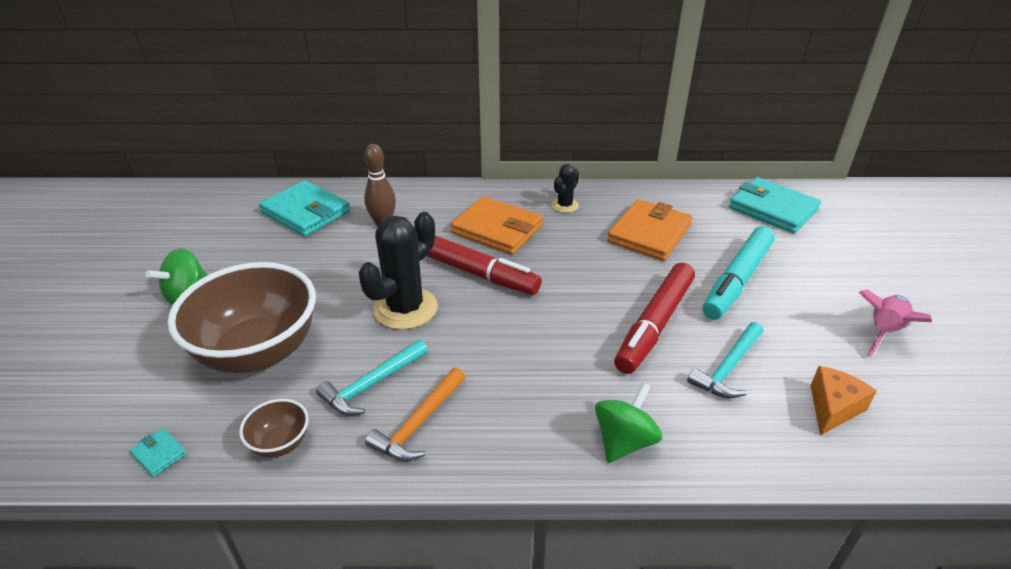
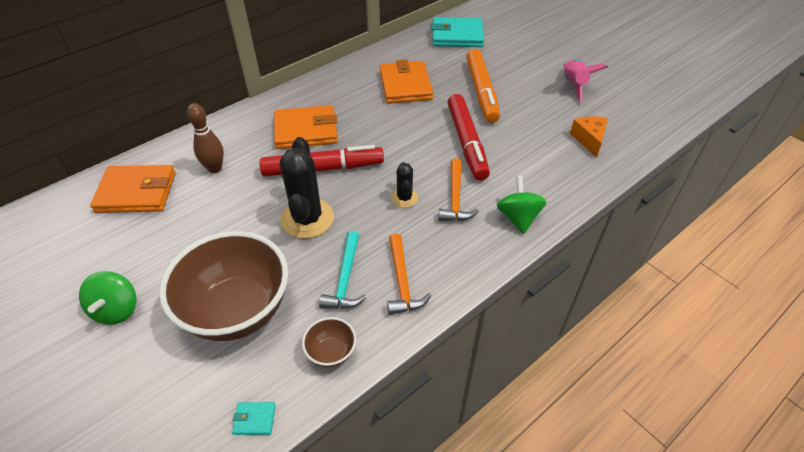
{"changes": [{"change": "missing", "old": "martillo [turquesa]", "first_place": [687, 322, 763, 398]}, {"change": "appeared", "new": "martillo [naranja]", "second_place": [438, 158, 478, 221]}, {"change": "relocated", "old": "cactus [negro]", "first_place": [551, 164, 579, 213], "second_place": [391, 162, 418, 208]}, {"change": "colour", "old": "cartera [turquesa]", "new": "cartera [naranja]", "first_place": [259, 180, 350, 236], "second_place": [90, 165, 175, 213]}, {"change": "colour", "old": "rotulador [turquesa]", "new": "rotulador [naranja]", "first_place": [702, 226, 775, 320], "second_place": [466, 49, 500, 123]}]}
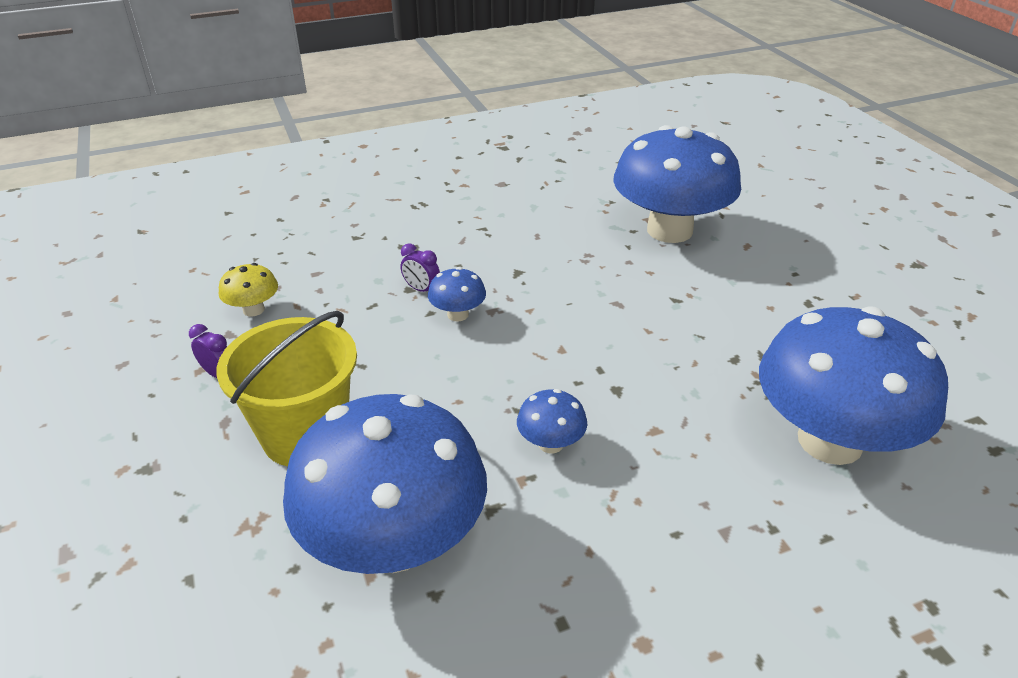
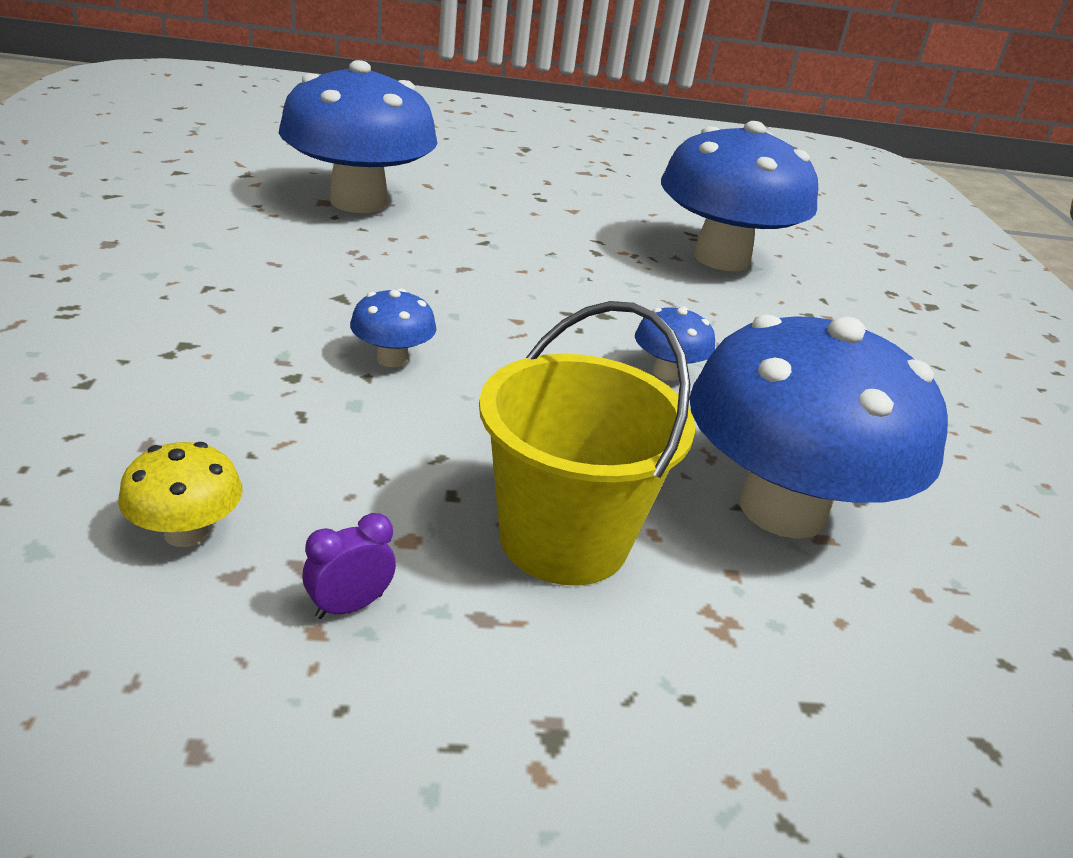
{"changes": [{"change": "missing", "old": "despertador [morado]", "first_place": [400, 243, 440, 292]}]}
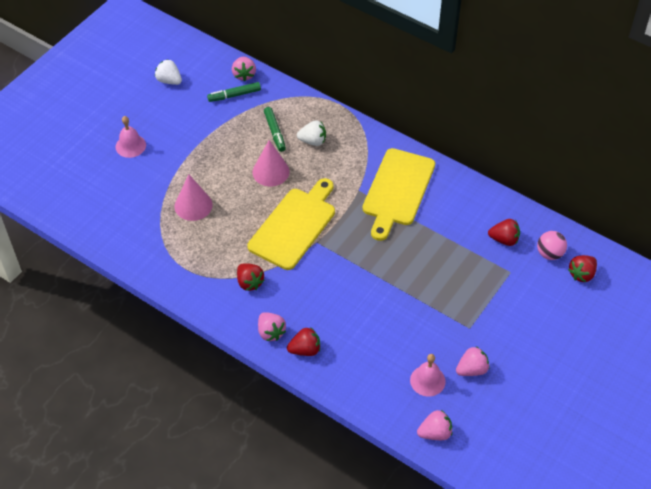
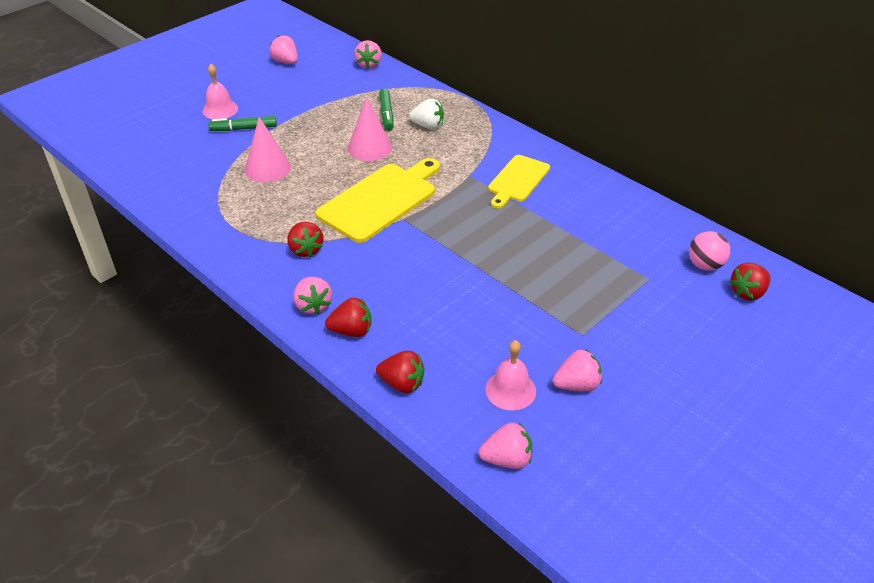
{"changes": [{"change": "relocated", "old": "rotulador [verde]", "first_place": [207, 82, 261, 102], "second_place": [208, 116, 277, 131]}, {"change": "relocated", "old": "fresa [rojo]", "first_place": [488, 219, 520, 246], "second_place": [376, 351, 425, 393]}, {"change": "colour", "old": "fresa [blanco]", "new": "fresa [rosa]", "first_place": [155, 59, 182, 85], "second_place": [270, 35, 298, 64]}, {"change": "size", "old": "tabla de cortar [amarillo]", "first_place": [362, 148, 435, 241], "second_place": [488, 155, 550, 209], "factor": 0.62}]}
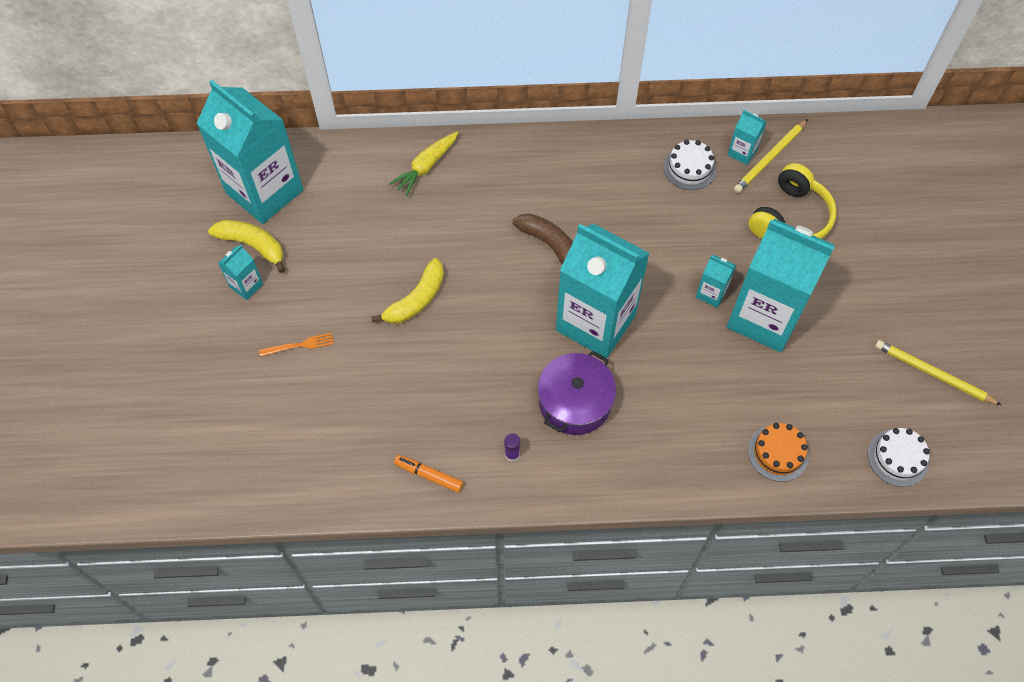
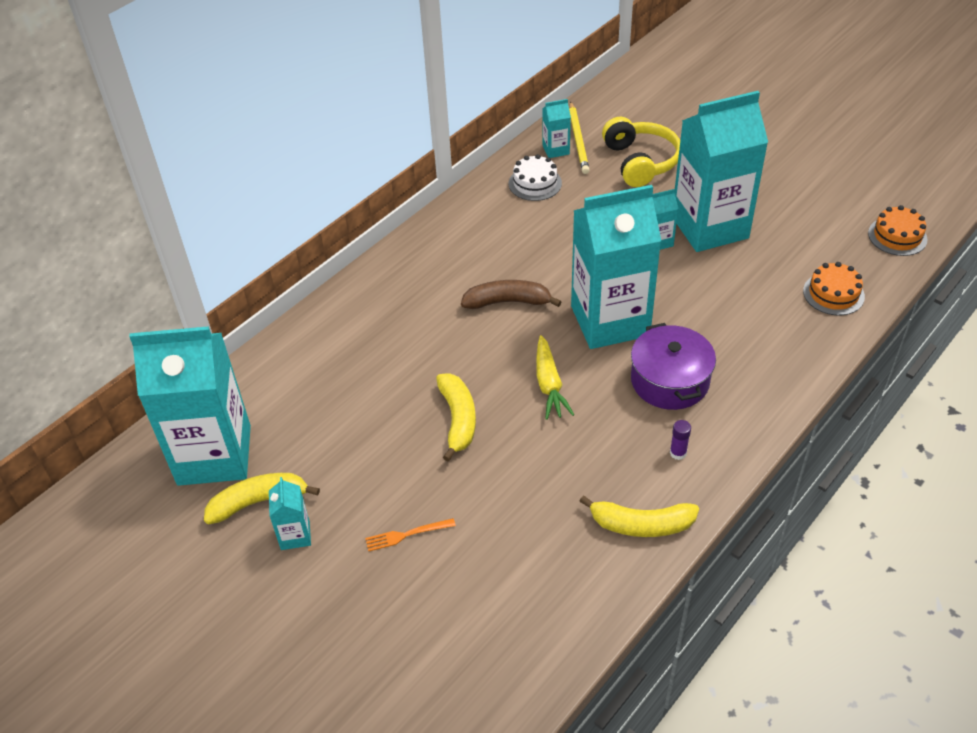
{"changes": [{"change": "missing", "old": "lápiz [amarillo]", "first_place": [875, 340, 1001, 405]}, {"change": "relocated", "old": "zanahoria [amarillo]", "first_place": [389, 131, 458, 196], "second_place": [536, 335, 574, 420]}, {"change": "exchanged", "old": "rotulador [naranja]", "new": "plátano [amarillo]", "first_place": [394, 455, 463, 493], "second_place": [579, 495, 699, 537]}, {"change": "colour", "old": "tarta [blanco]", "new": "tarta [naranja]", "first_place": [868, 428, 930, 487], "second_place": [868, 205, 928, 256]}, {"change": "spun", "old": "tenedor [naranja]", "first_place": [259, 333, 334, 357], "second_place": [365, 518, 456, 552], "degrees": -135}]}
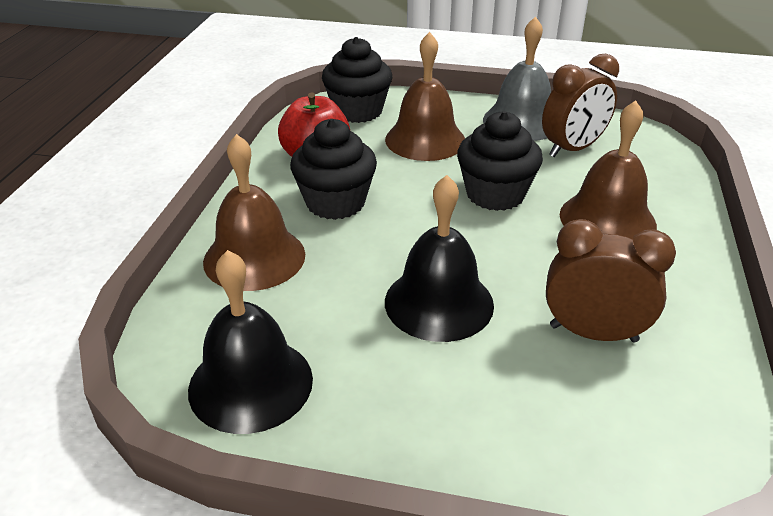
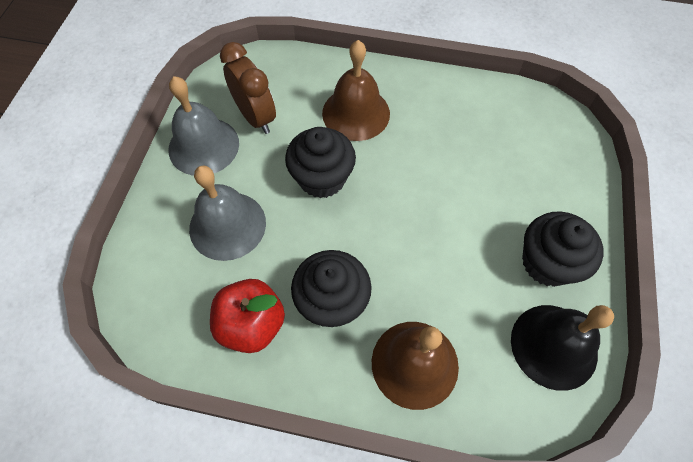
{"changes": [{"change": "missing", "old": "campana [negro]", "first_place": [385, 175, 494, 342]}, {"change": "missing", "old": "despertador [marrón]", "first_place": [546, 219, 676, 343]}, {"change": "relocated", "old": "magdalena [negro]", "first_place": [322, 37, 392, 123], "second_place": [522, 212, 604, 287]}, {"change": "colour", "old": "campana [marrón]", "new": "campana [gris]", "first_place": [385, 32, 465, 161], "second_place": [189, 165, 266, 261]}]}
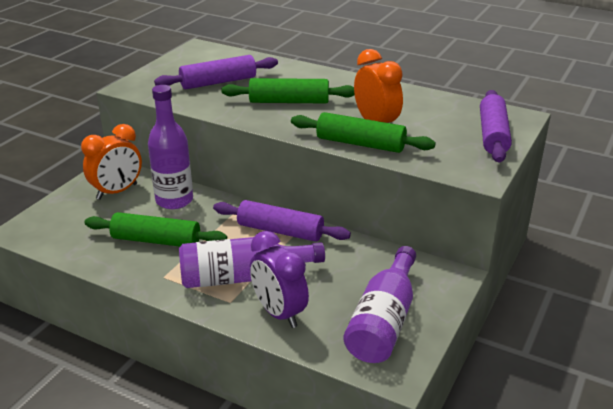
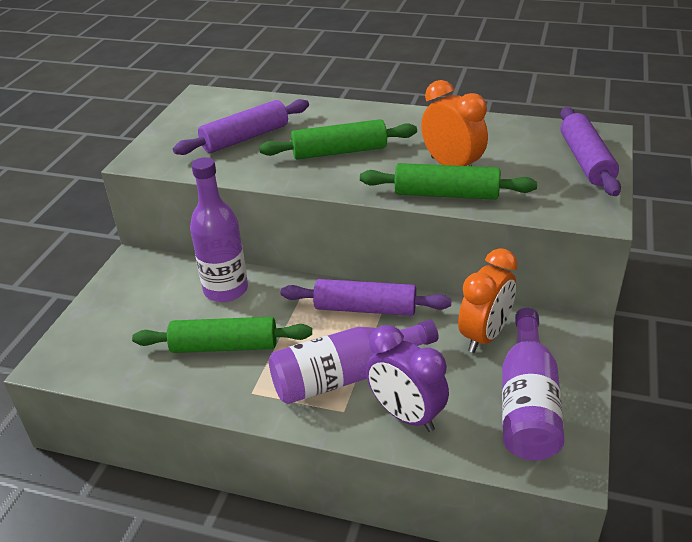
{"changes": [{"change": "relocated", "old": "despertador [naranja]", "first_place": [81, 124, 142, 200], "second_place": [458, 248, 517, 353]}]}
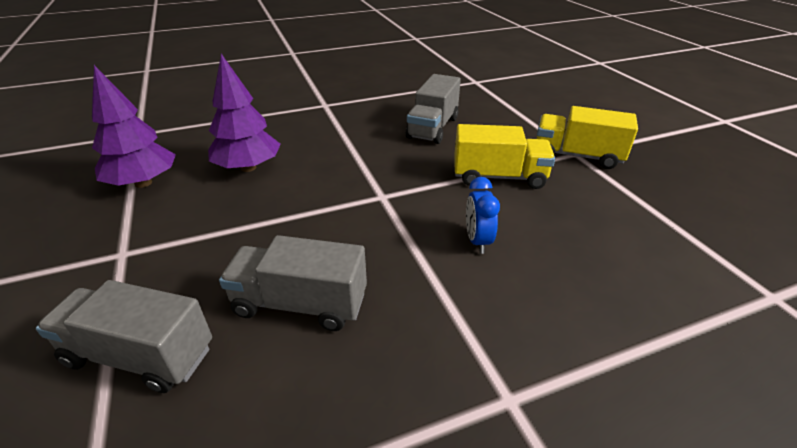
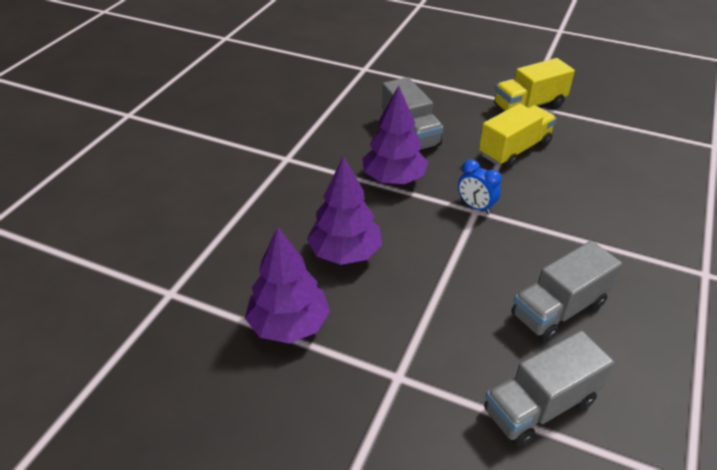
{"changes": [{"change": "appeared", "new": "árbol [morado]", "second_place": [362, 85, 428, 184]}, {"change": "relocated", "old": "despertador [azul]", "first_place": [466, 177, 500, 254], "second_place": [458, 159, 502, 214]}]}
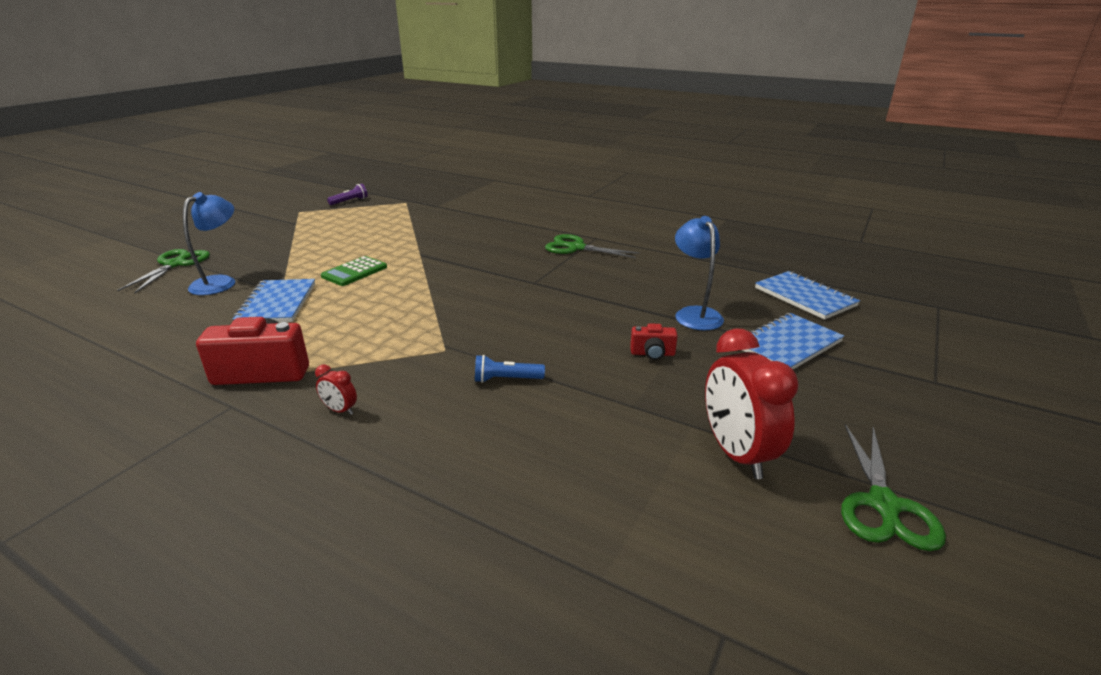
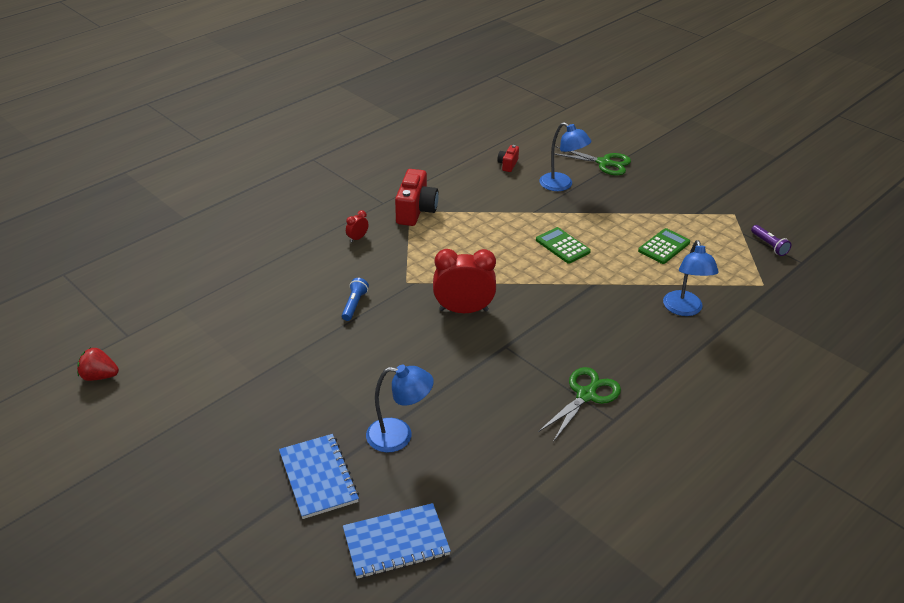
{"changes": [{"change": "missing", "old": "cuaderno [azul]", "first_place": [233, 279, 315, 322]}, {"change": "missing", "old": "tijeras [verde]", "first_place": [841, 424, 946, 551]}, {"change": "appeared", "new": "fresa [rojo]", "second_place": [77, 348, 119, 381]}, {"change": "appeared", "new": "calculadora [verde]", "second_place": [638, 228, 690, 264]}, {"change": "appeared", "new": "lámpara [azul]", "second_place": [663, 240, 719, 316]}, {"change": "relocated", "old": "cámara [rojo]", "first_place": [630, 323, 678, 360], "second_place": [497, 145, 519, 172]}, {"change": "relocated", "old": "despertador [rojo]", "first_place": [705, 328, 799, 479], "second_place": [433, 249, 496, 313]}]}
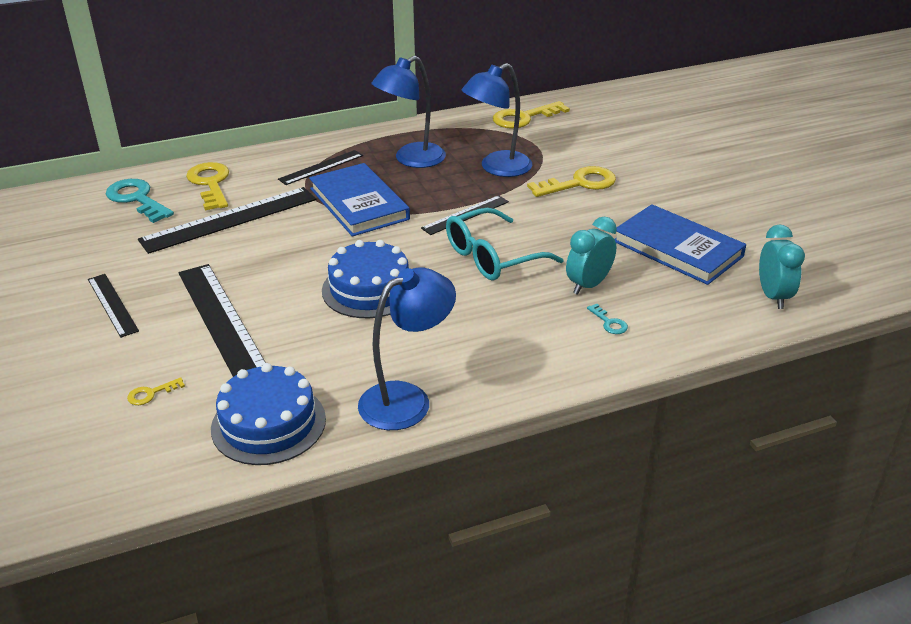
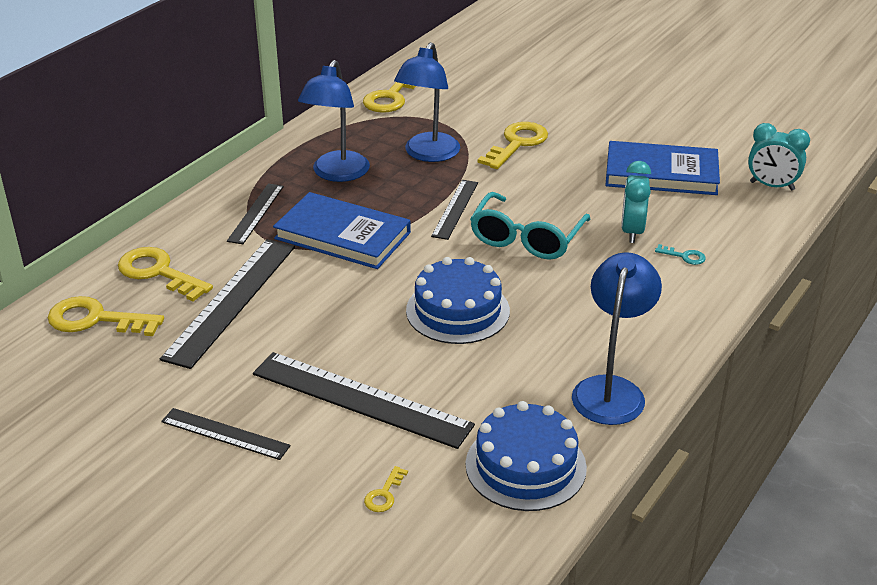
{"changes": [{"change": "colour", "old": "llave [turquesa]", "new": "llave [amarillo]", "first_place": [106, 179, 174, 223], "second_place": [48, 296, 164, 336]}, {"change": "spun", "old": "despertador [turquesa]", "first_place": [759, 224, 805, 309], "second_place": [748, 123, 810, 191], "degrees": 150}]}
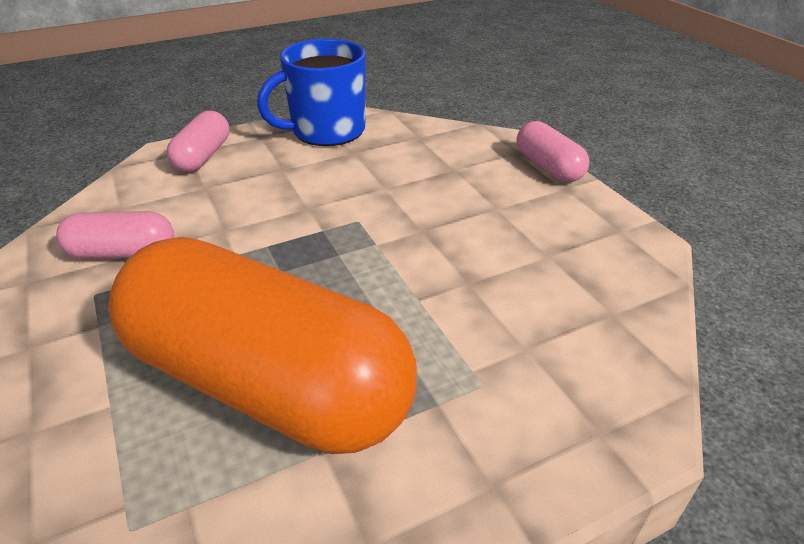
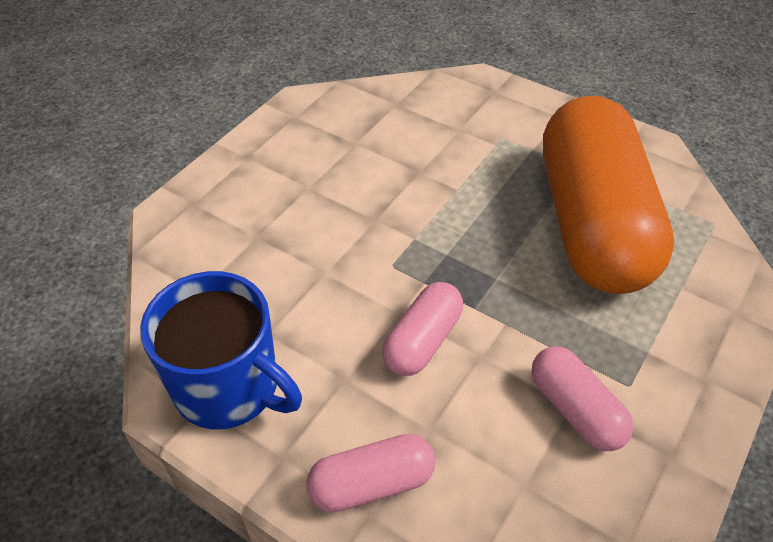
{"changes": [{"change": "relocated", "old": "cápsula [rosa]", "first_place": [516, 121, 589, 182], "second_place": [382, 282, 463, 376]}]}
